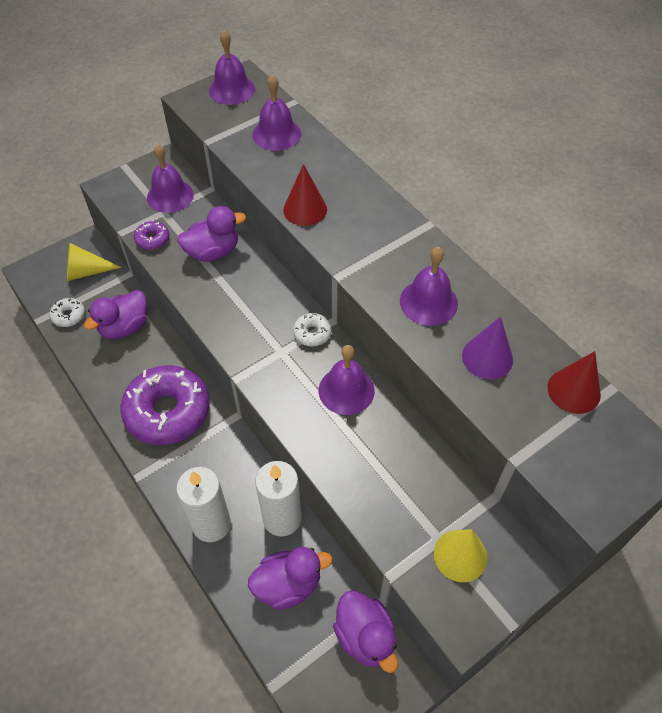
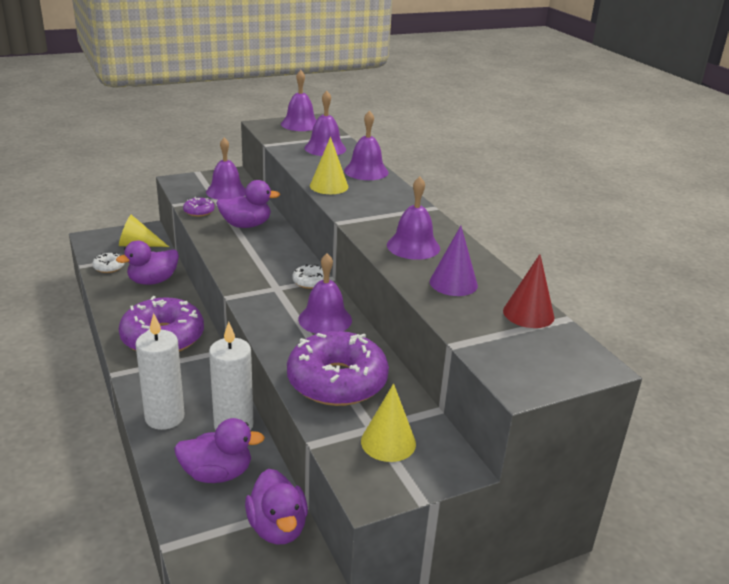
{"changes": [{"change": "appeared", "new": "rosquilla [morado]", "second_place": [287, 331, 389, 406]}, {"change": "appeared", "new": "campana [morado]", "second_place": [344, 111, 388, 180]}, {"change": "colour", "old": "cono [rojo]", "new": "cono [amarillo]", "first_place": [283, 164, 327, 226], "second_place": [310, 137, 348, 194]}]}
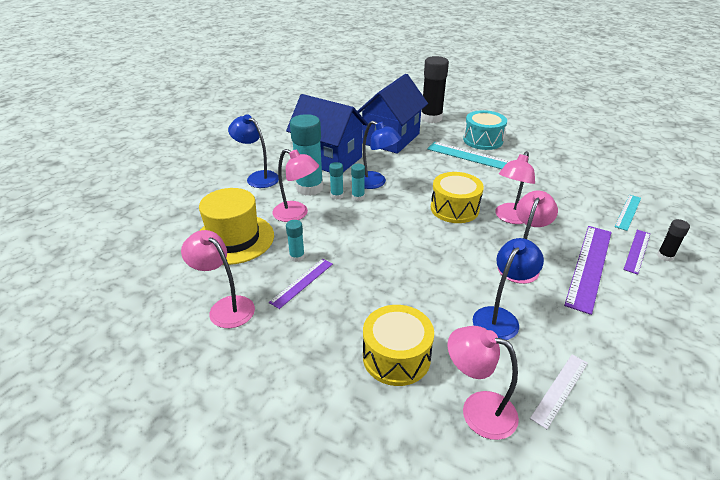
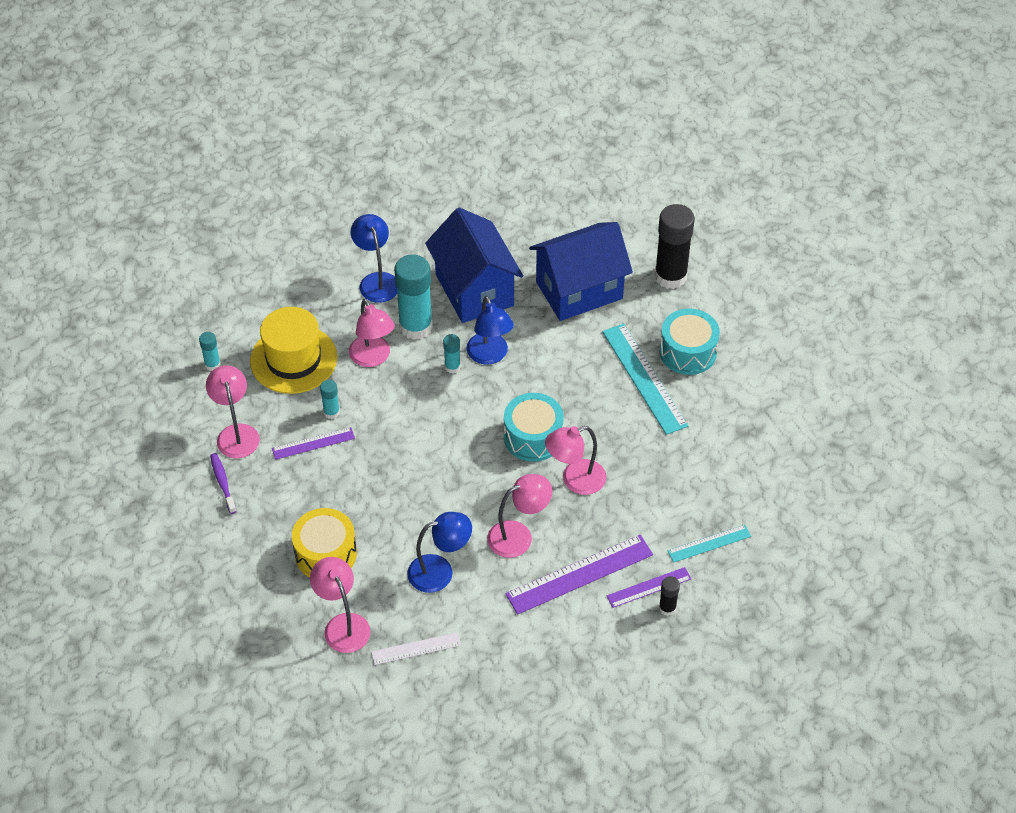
{"changes": [{"change": "appeared", "new": "cepillo de dientes [morado]", "second_place": [210, 453, 237, 514]}, {"change": "relocated", "old": "barra de pegamento [turquesa]", "first_place": [329, 162, 344, 199], "second_place": [199, 332, 221, 371]}, {"change": "colour", "old": "tambor [amarillo]", "new": "tambor [turquesa]", "first_place": [431, 172, 484, 223], "second_place": [504, 393, 564, 462]}]}
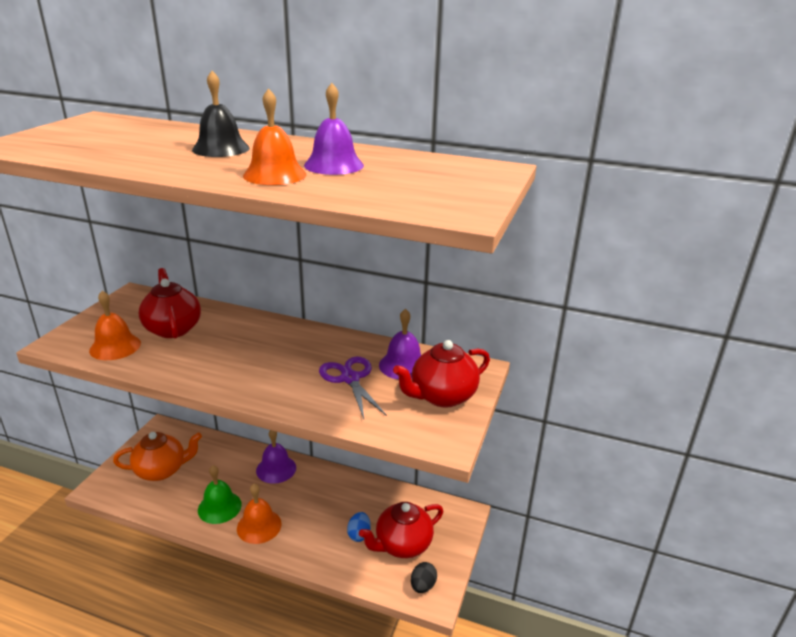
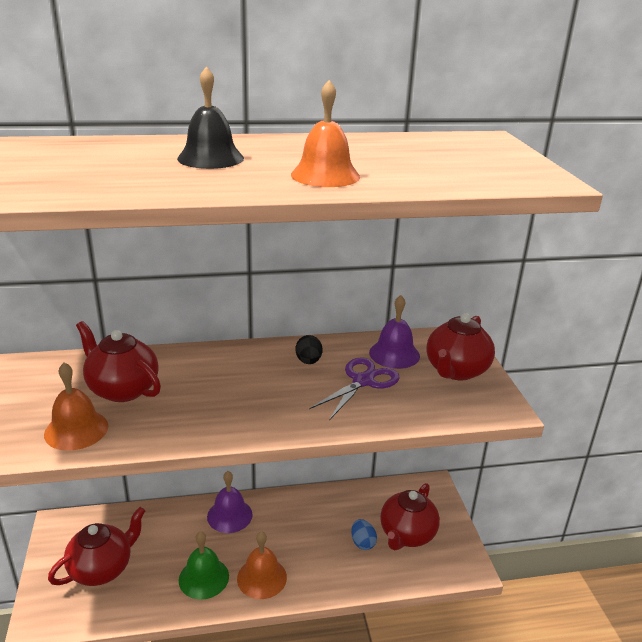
{"changes": [{"change": "missing", "old": "campana [morado]", "first_place": [304, 83, 364, 175]}, {"change": "relocated", "old": "huevo [negro]", "first_place": [411, 562, 437, 593], "second_place": [296, 335, 323, 364]}, {"change": "colour", "old": "tetera [naranja]", "new": "tetera [rojo]", "first_place": [113, 432, 202, 481], "second_place": [48, 507, 145, 586]}, {"change": "spun", "old": "tijeras [morado]", "first_place": [319, 357, 387, 419], "second_place": [309, 357, 400, 420], "degrees": 90}]}
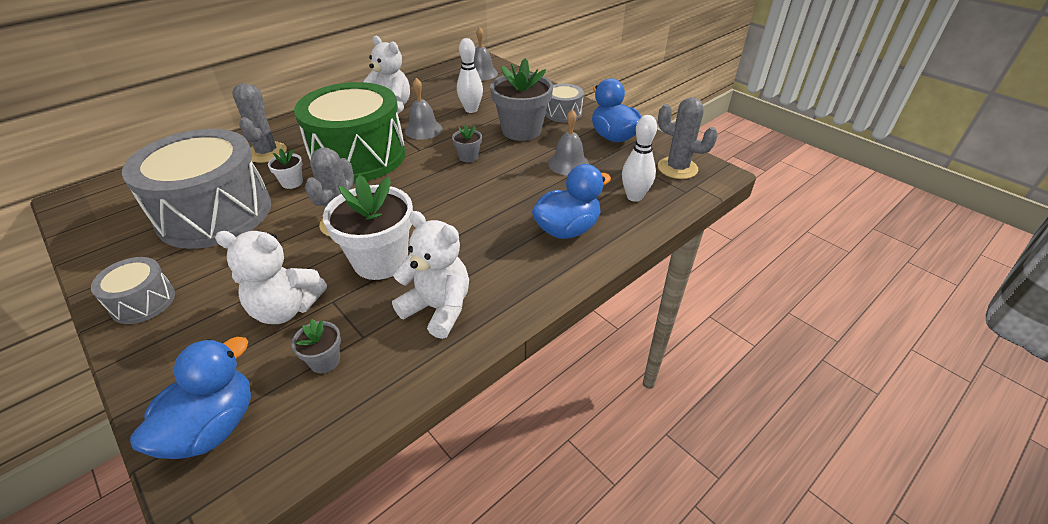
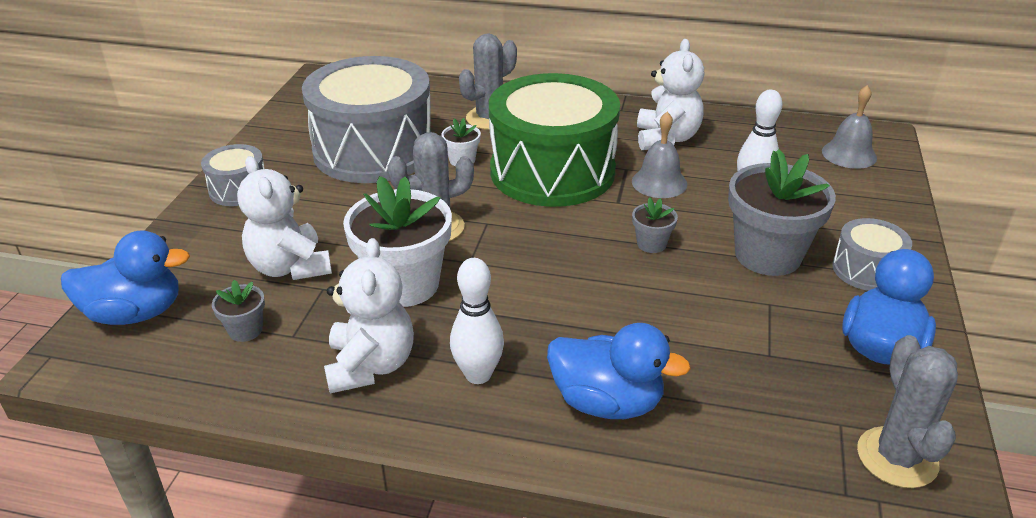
{"changes": [{"change": "missing", "old": "campana [gris]", "first_place": [548, 109, 589, 175]}, {"change": "relocated", "old": "bolo [blanco]", "first_place": [622, 115, 657, 202], "second_place": [450, 258, 504, 384]}]}
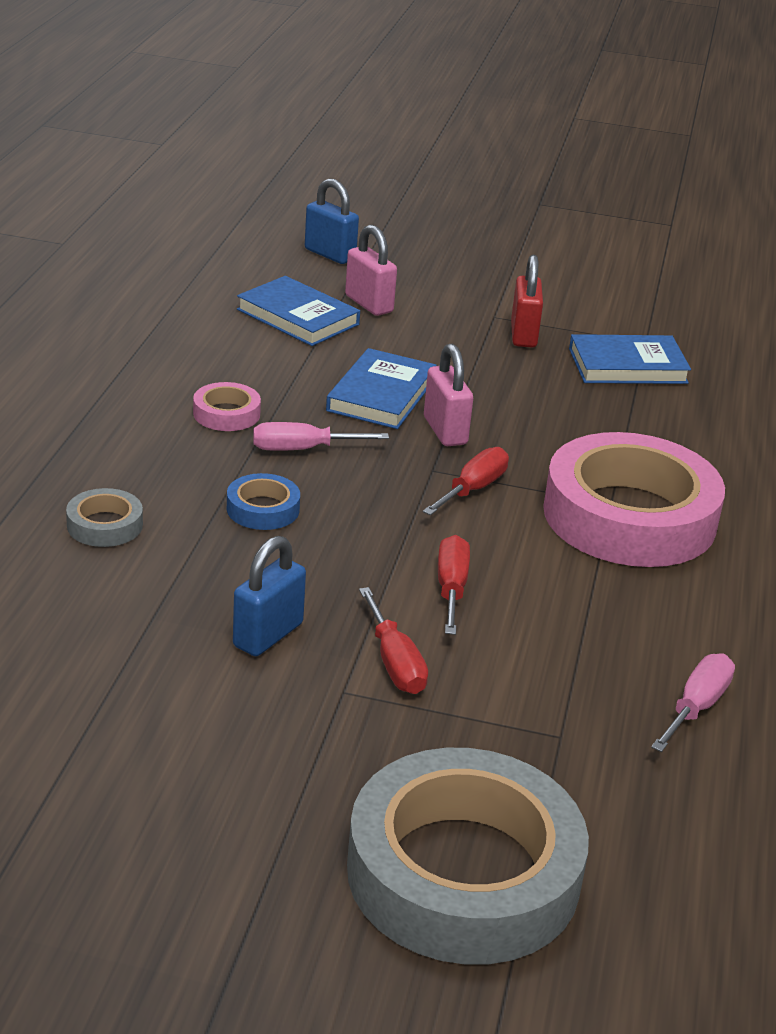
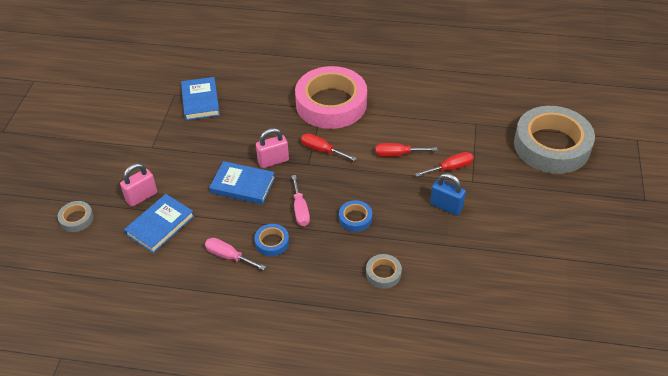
{"changes": [{"change": "missing", "old": "candado [rojo]", "first_place": [511, 254, 543, 348]}, {"change": "relocated", "old": "destornillador [rosa]", "first_place": [651, 653, 735, 752], "second_place": [205, 238, 266, 270]}, {"change": "exchanged", "old": "candado [azul]", "new": "cinta adhesiva [gris]", "first_place": [305, 178, 359, 264], "second_place": [58, 201, 94, 232]}, {"change": "colour", "old": "cinta adhesiva [rosa]", "new": "cinta adhesiva [azul]", "first_place": [193, 382, 261, 431], "second_place": [254, 224, 289, 256]}]}
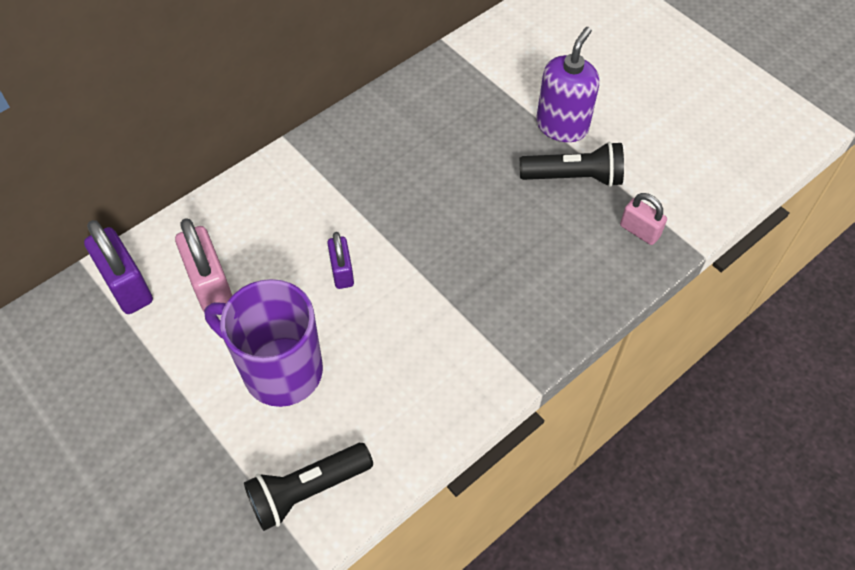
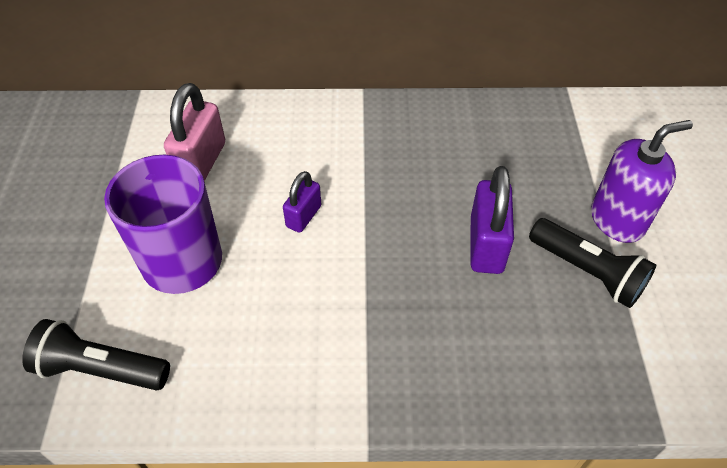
{"changes": [{"change": "missing", "old": "candado [rosa]", "first_place": [620, 193, 667, 245]}, {"change": "relocated", "old": "candado [morado]", "first_place": [84, 220, 153, 314], "second_place": [470, 166, 514, 274]}]}
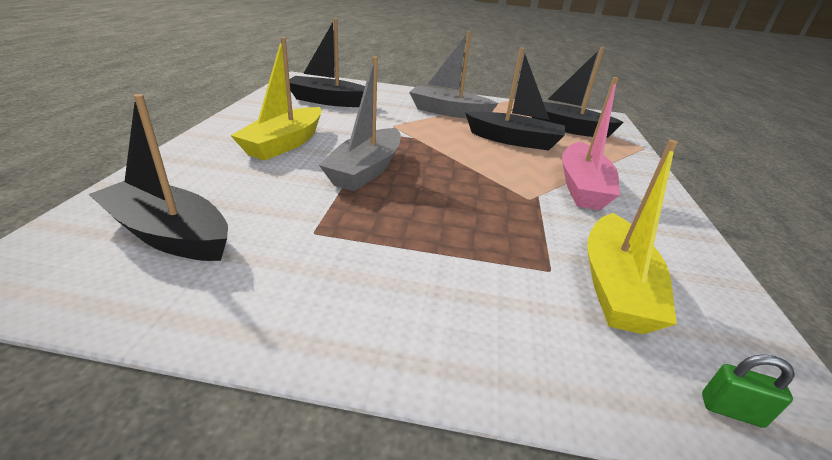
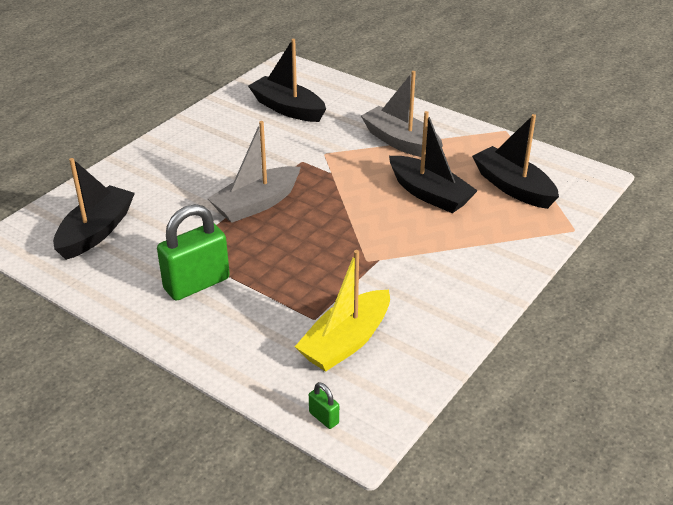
{"changes": [{"change": "missing", "old": "barco [amarillo]", "first_place": [230, 37, 322, 161]}, {"change": "missing", "old": "barco [rosa]", "first_place": [562, 77, 620, 210]}, {"change": "appeared", "new": "candado [verde]", "second_place": [157, 204, 230, 301]}, {"change": "spun", "old": "barco [negro]", "first_place": [89, 94, 228, 261], "second_place": [53, 158, 135, 260], "degrees": 60}]}
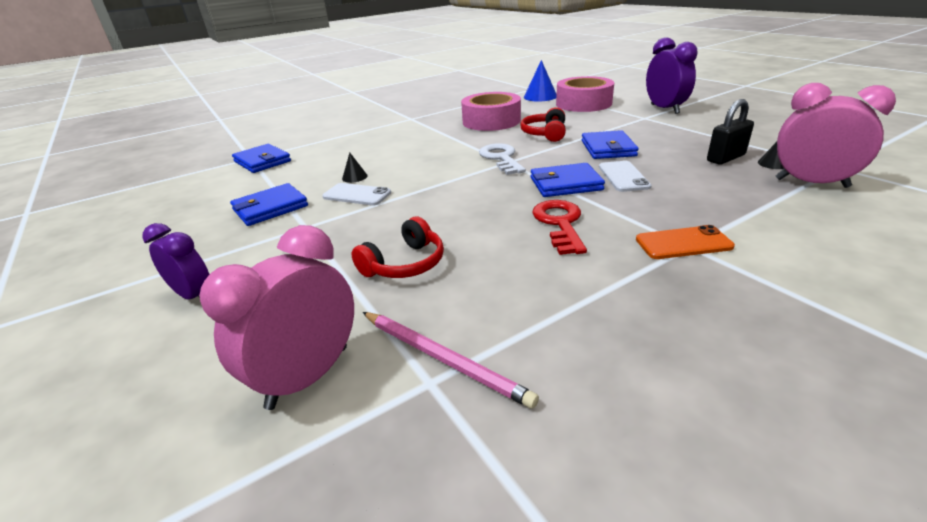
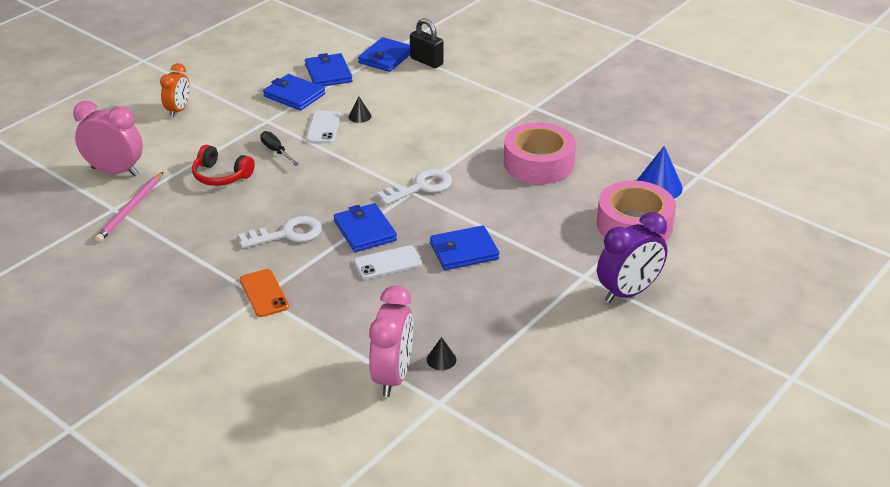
{"changes": [{"change": "missing", "old": "auriculares [rojo]", "first_place": [520, 107, 566, 142]}, {"change": "appeared", "new": "destornillador [negro]", "second_place": [260, 131, 299, 166]}, {"change": "appeared", "new": "cartera [azul]", "second_place": [305, 53, 353, 87]}, {"change": "relocated", "old": "candado [negro]", "first_place": [707, 99, 754, 165], "second_place": [410, 18, 444, 68]}, {"change": "colour", "old": "despertador [morado]", "new": "despertador [naranja]", "first_place": [142, 223, 210, 299], "second_place": [160, 63, 190, 117]}, {"change": "colour", "old": "llave [rojo]", "new": "llave [blanco]", "first_place": [532, 200, 587, 255], "second_place": [238, 216, 322, 248]}]}
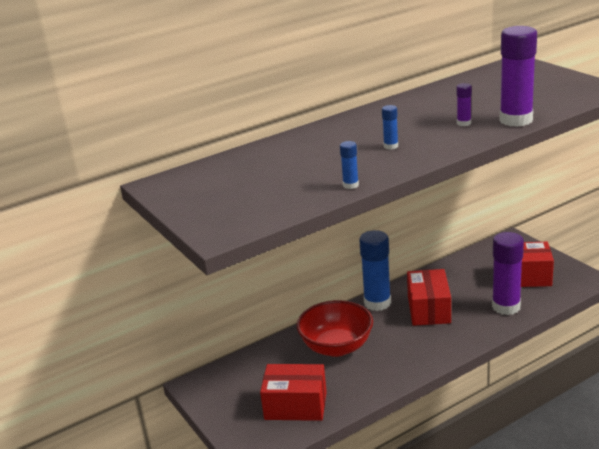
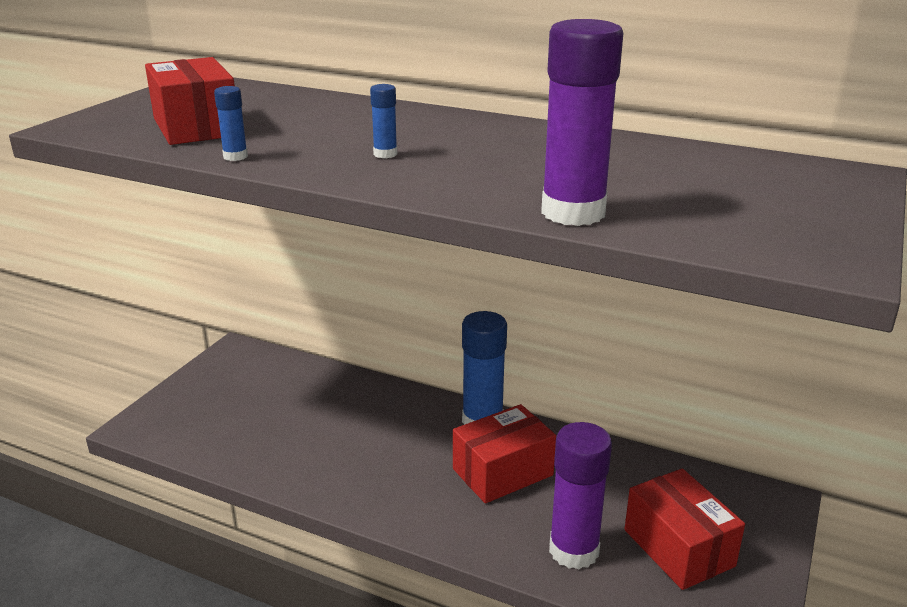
{"changes": [{"change": "missing", "old": "cuenco [rojo]", "first_place": [297, 300, 373, 357]}, {"change": "missing", "old": "barra de pegamento [morado]", "first_place": [457, 83, 472, 126]}, {"change": "relocated", "old": "caja [rojo]", "first_place": [260, 364, 327, 421], "second_place": [145, 57, 235, 145]}]}
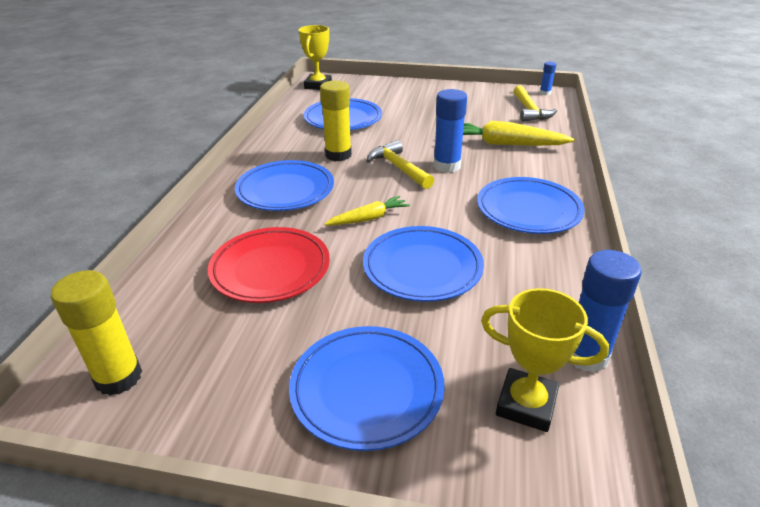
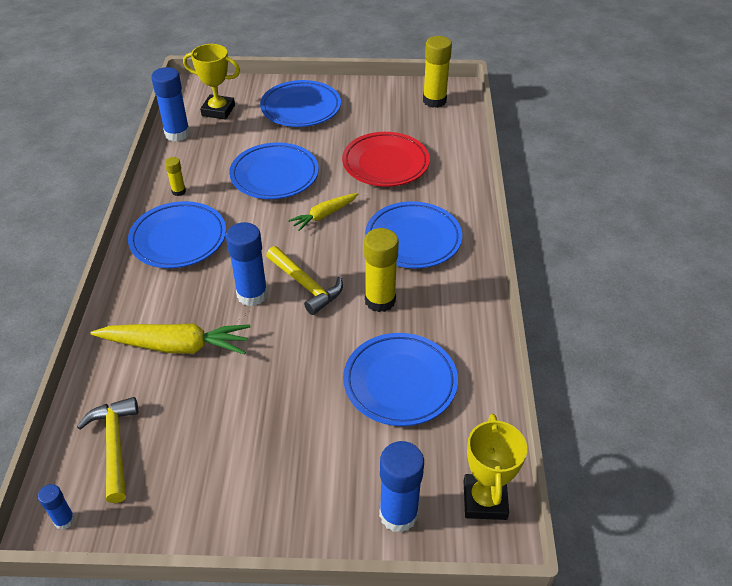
{"changes": [{"change": "appeared", "new": "barra de pegamento [amarillo]", "second_place": [165, 157, 186, 196]}, {"change": "appeared", "new": "barra de pegamento [azul]", "second_place": [379, 441, 424, 533]}]}
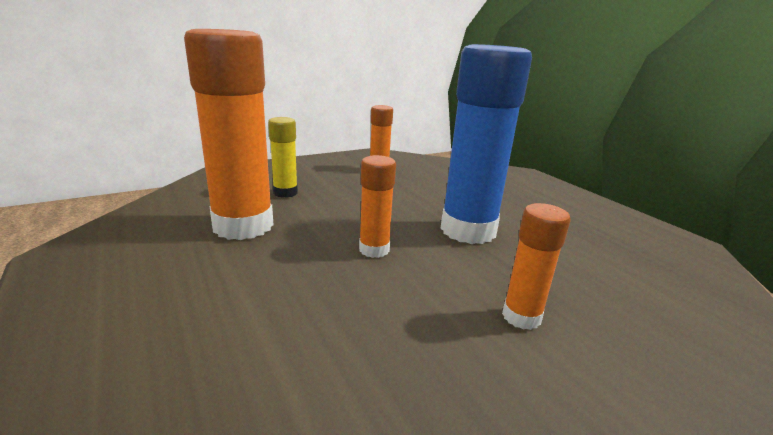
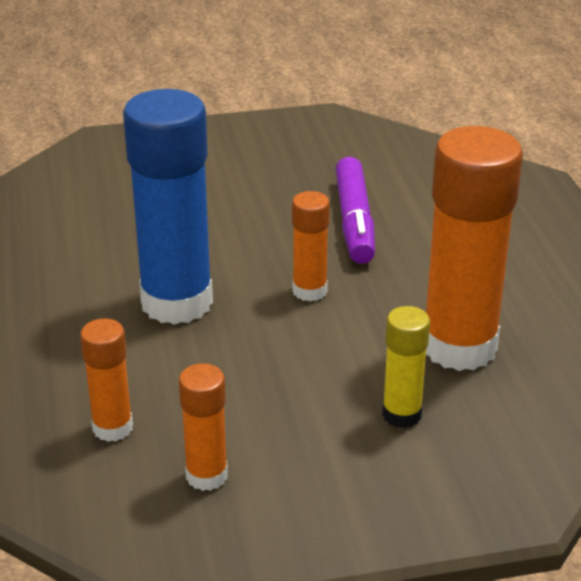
{"changes": [{"change": "appeared", "new": "rotulador [morado]", "second_place": [335, 157, 375, 264]}, {"change": "relocated", "old": "barra de pegamento [naranja]", "first_place": [502, 203, 571, 330], "second_place": [80, 318, 133, 442]}]}
